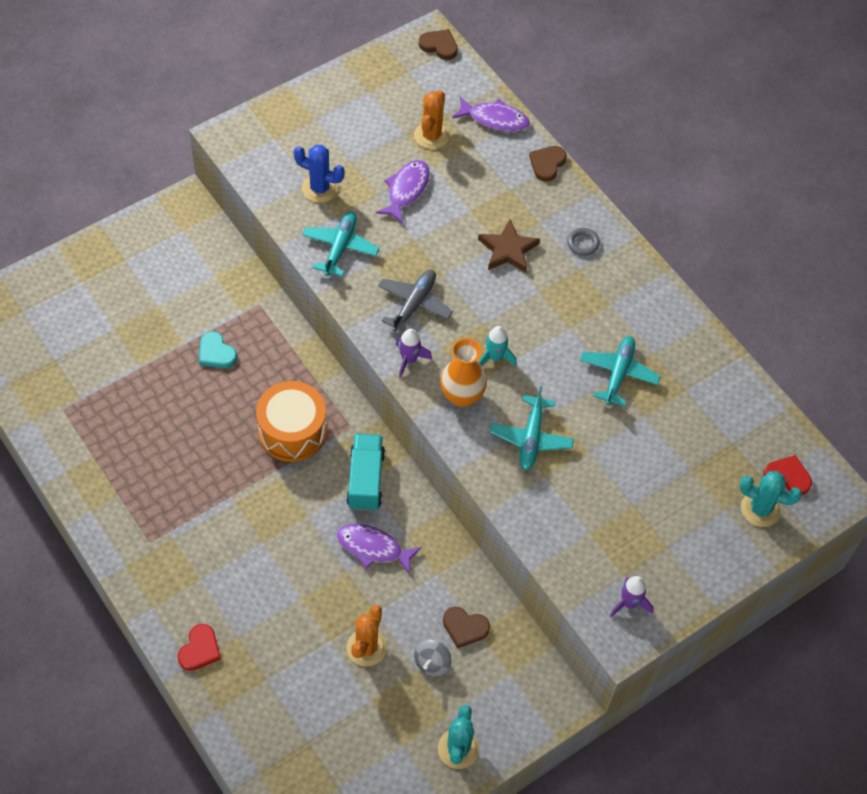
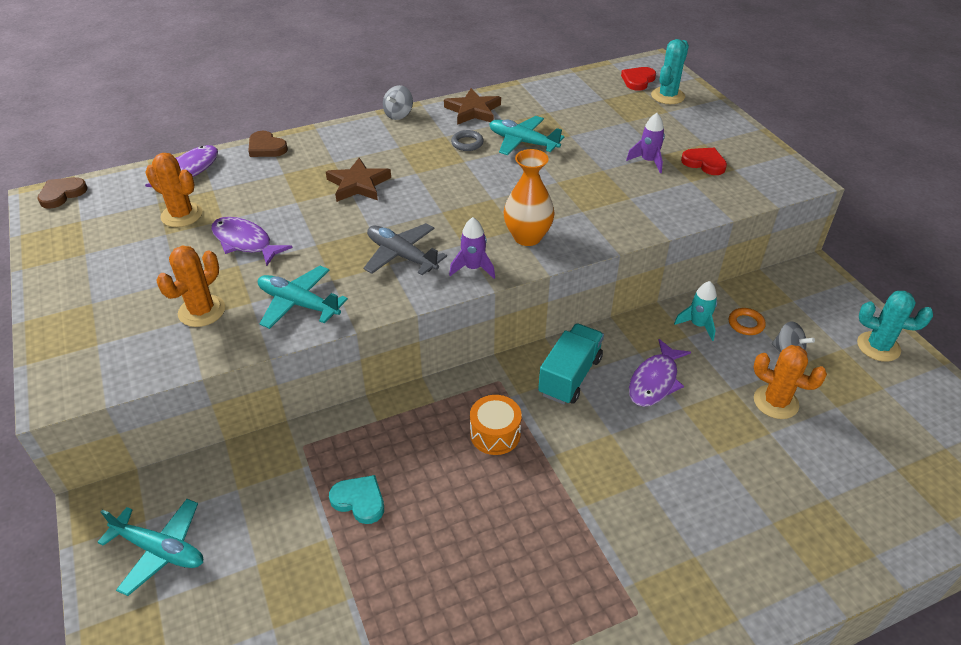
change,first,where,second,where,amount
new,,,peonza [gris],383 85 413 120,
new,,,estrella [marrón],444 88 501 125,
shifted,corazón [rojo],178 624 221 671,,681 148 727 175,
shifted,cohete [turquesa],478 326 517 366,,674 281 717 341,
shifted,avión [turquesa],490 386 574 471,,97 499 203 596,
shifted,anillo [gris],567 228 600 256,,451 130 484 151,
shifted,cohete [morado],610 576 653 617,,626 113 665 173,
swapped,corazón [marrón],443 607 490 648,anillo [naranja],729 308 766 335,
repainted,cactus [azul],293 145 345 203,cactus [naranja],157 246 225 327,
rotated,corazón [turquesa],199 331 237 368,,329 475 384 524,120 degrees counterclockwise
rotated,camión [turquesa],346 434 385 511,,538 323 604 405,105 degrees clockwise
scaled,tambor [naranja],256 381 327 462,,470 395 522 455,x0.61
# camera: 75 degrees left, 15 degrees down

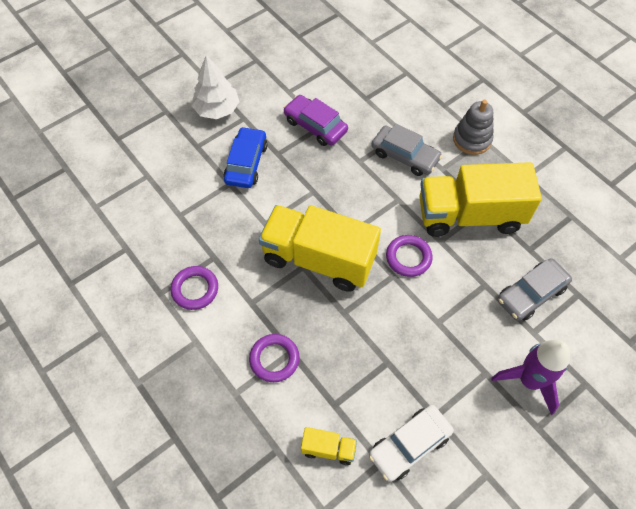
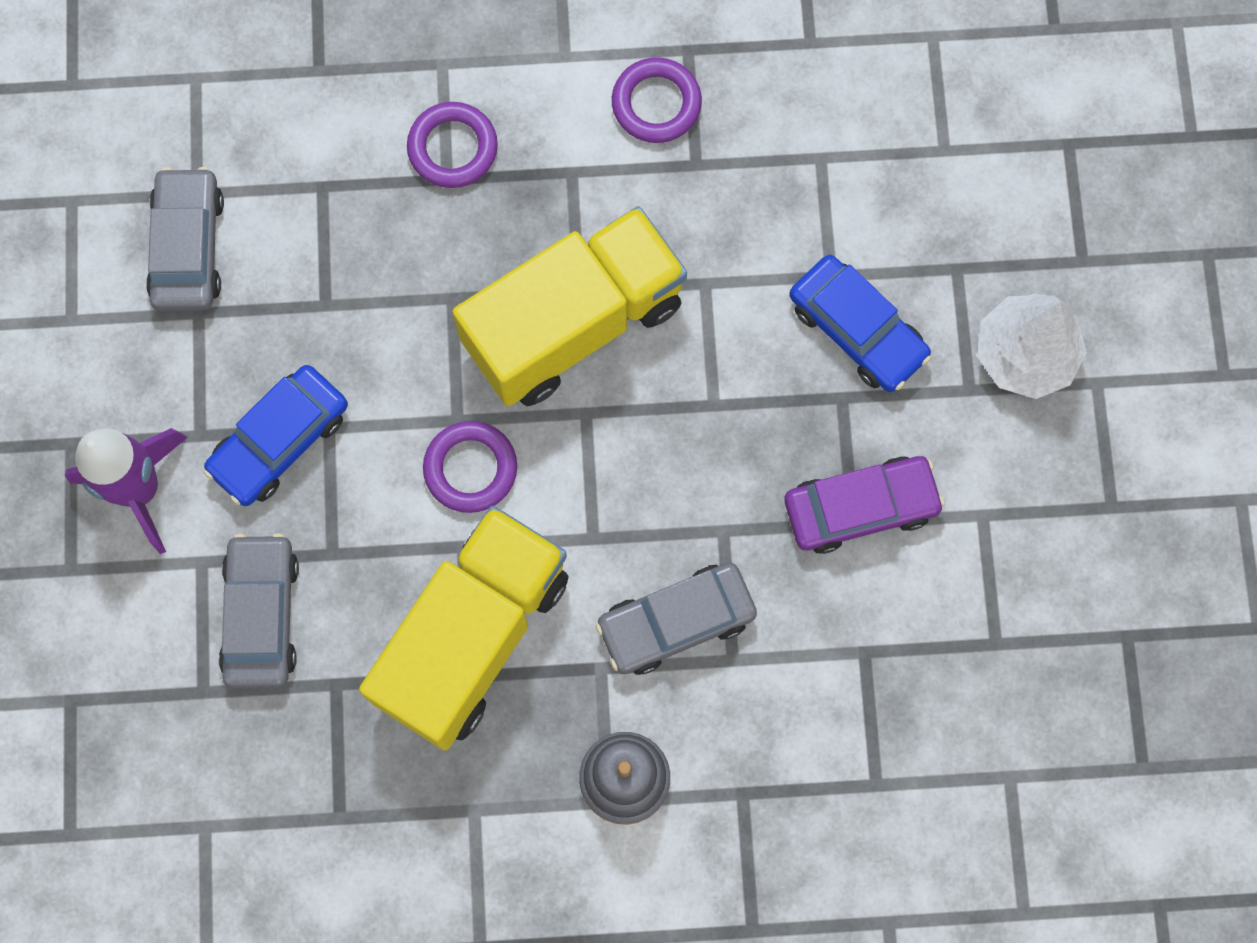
change,first,where,second,where,amount
gone,camión [amarillo],301 427 357 465,,,
new,,,coche [azul],204 365 348 506,
repainted,coche [blanco],369 405 454 482,coche [gris],146 167 224 311,
# camera: 125 degrees right, 15 degrees up

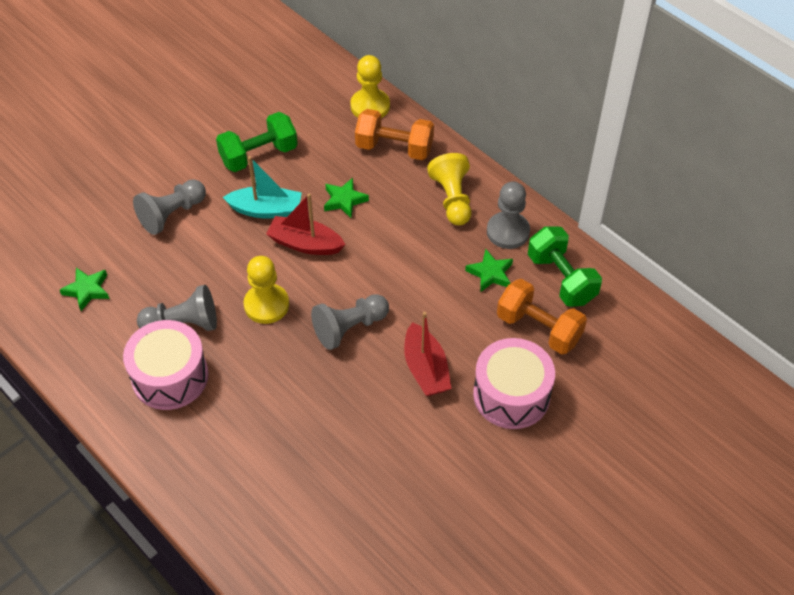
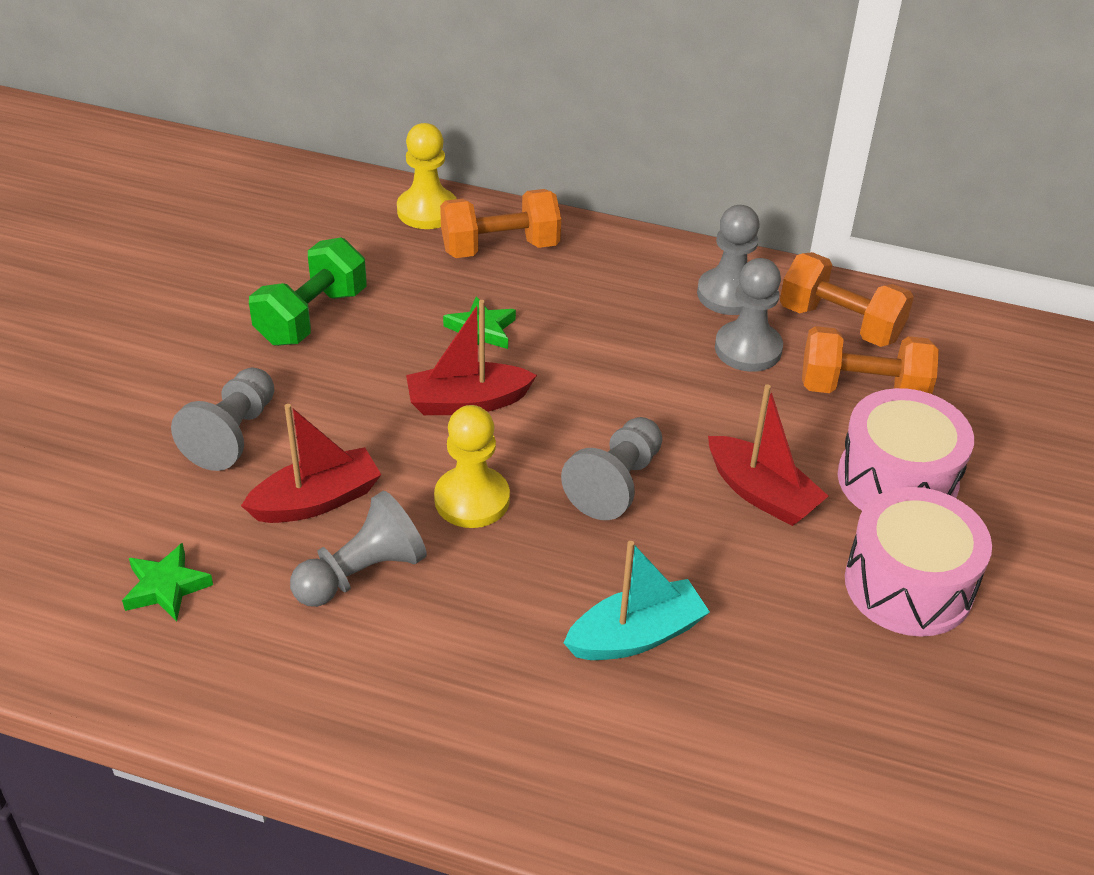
change,first,where,second,where,amount
gone,peón [amarillo],427 153 472 225,,,
new,,,barco [rojo],241 404 381 523,
shifted,tambor [rosa],123 320 209 410,,845 487 992 637,
shifted,barco [turquesa],223 156 302 219,,564 541 710 660,
swapped,estrella [verde],465 249 513 292,peón [gris],715 258 783 372,
repainted,mancuerna [verde],528 226 602 307,mancuerna [naranja],780 252 914 347,
# camera: 30 degrees left, 10 degrees down

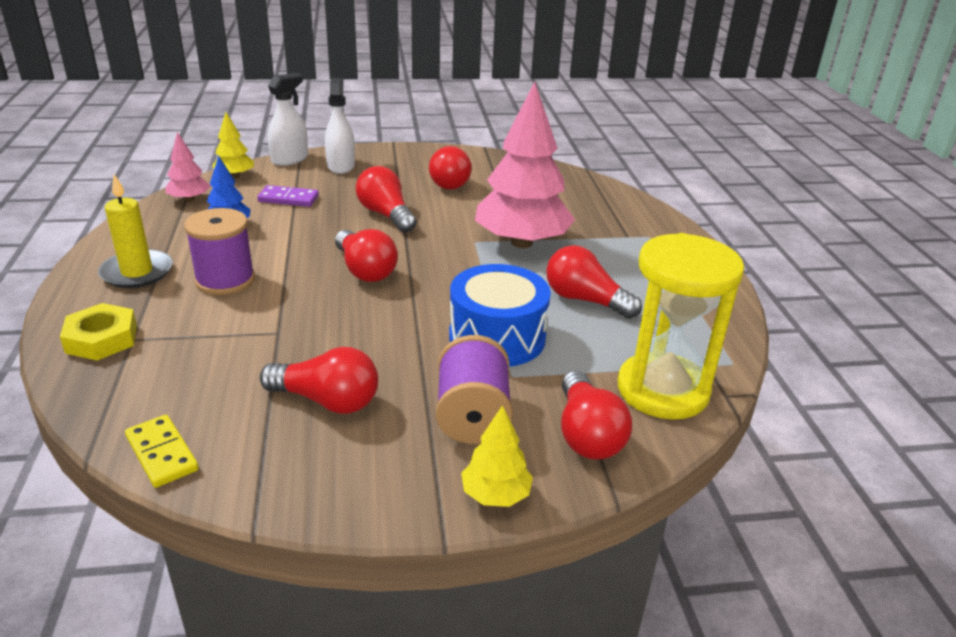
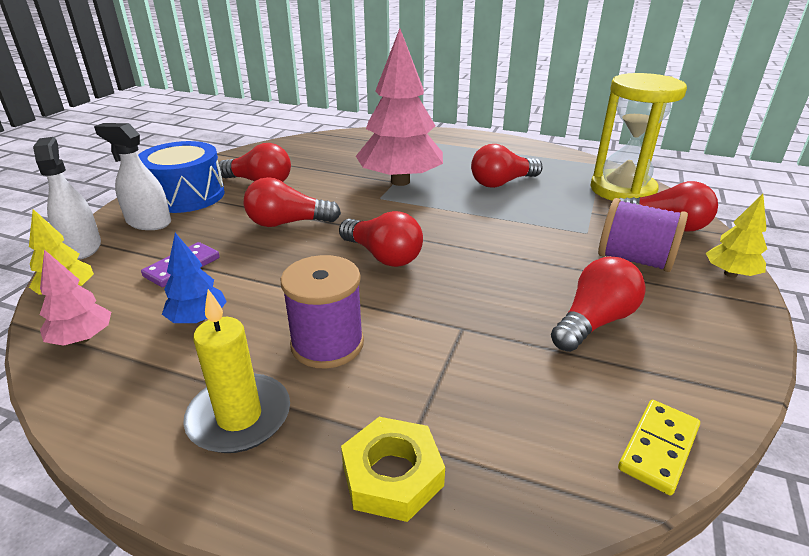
change,first,where,second,where,amount
shifted,tambor [azul],449 264 551 367,,138 141 225 213,
rotated,ficha de dominó [amarillo],125 415 199 488,,618 400 700 495,45 degrees counterclockwise
rotated,bombilla [rojo],335 229 398 282,,339 211 423 267,45 degrees clockwise
# camera: 60 degrees left, 0 degrees up

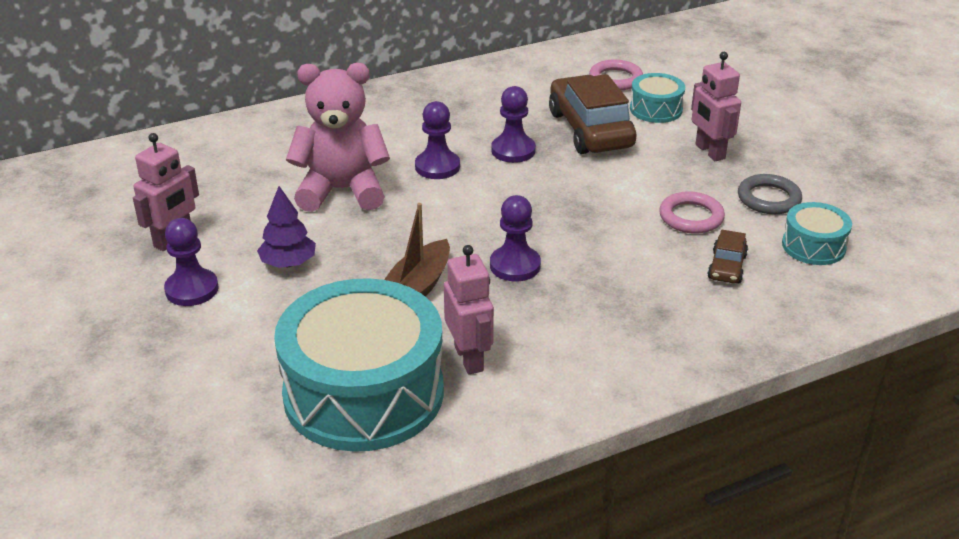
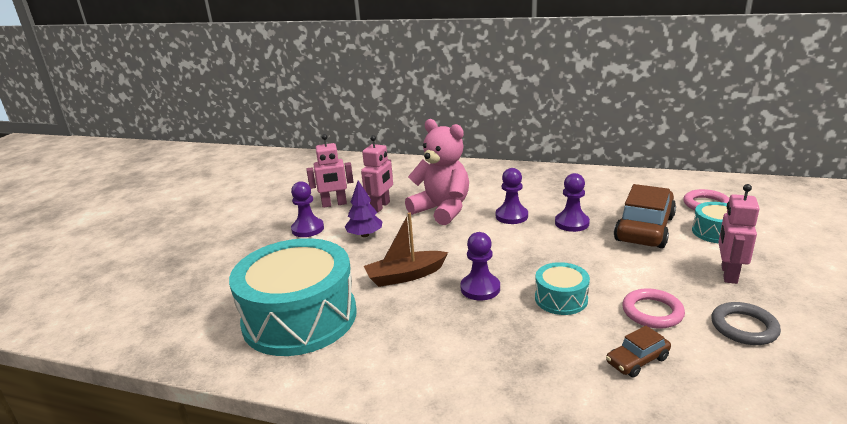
change,first,where,second,where,amount
shifted,robot [rosa],444 245 494 374,,361 135 393 212,
shifted,tambor [turquesa],782 202 852 265,,535 262 590 315,
# camera: 45 degrees right, 10 degrees down

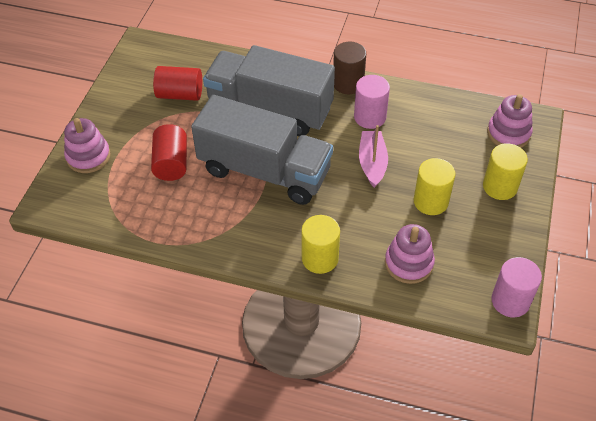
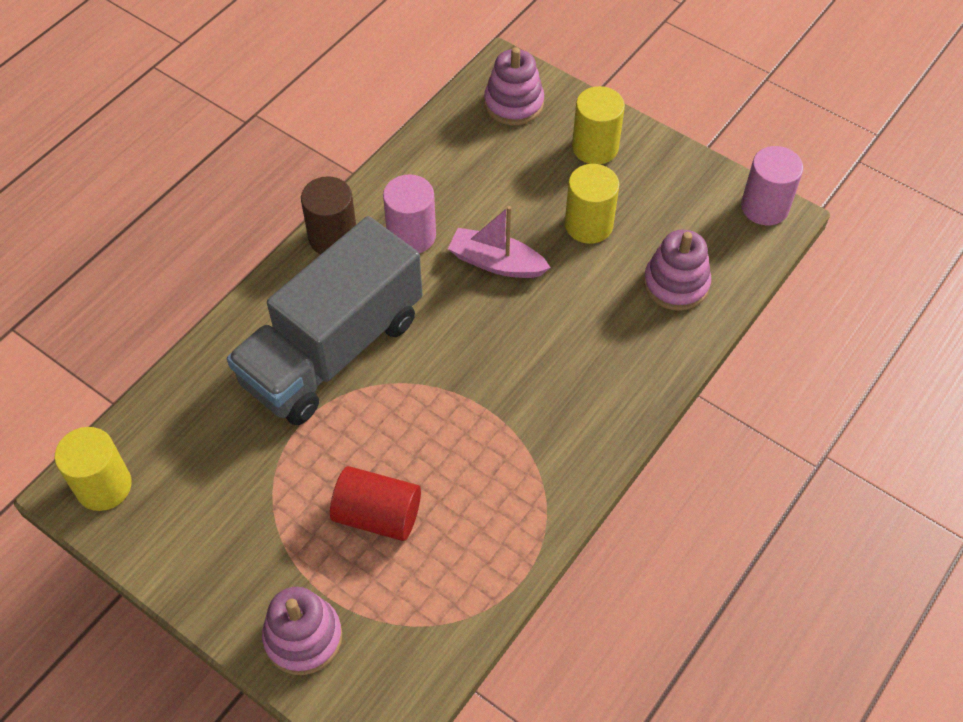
change,first,where,second,where,amount
gone,cilindro [rojo],153 66 202 101,,,
gone,camión [gris],191 95 333 205,,,
shifted,cilindro [amarillo],301 215 340 274,,55 427 132 511,
# camera: 70 degrees left, 5 degrees up

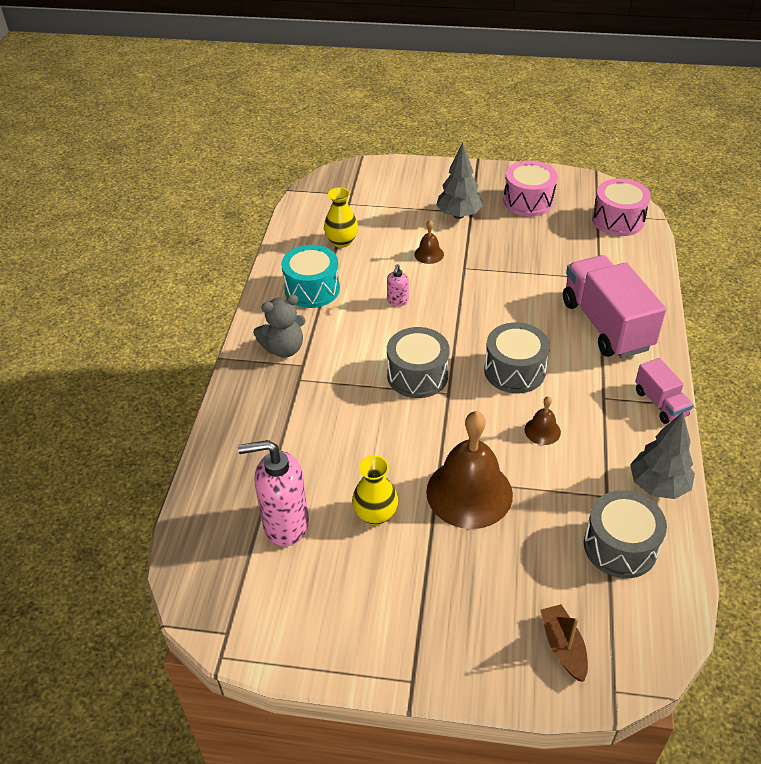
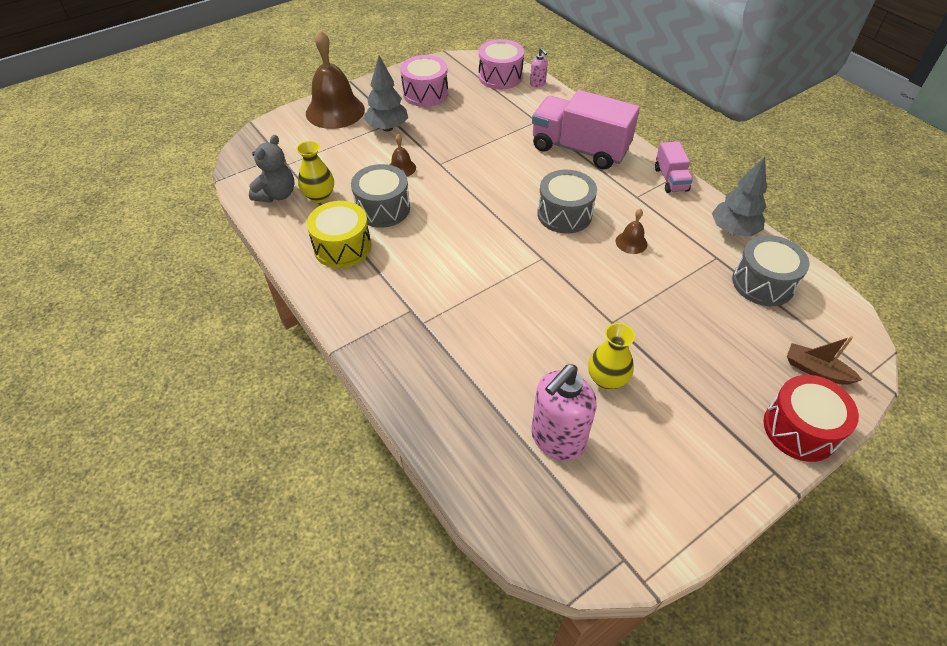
change,first,where,second,where,amount
new,,,tambor [rojo],764 375 859 462,
shifted,osito [gris],253 295 305 358,,249 135 295 203,
shifted,dispensador de jabón [rosa],387 264 409 306,,530 48 548 87,
shifted,tambor [gris],387 327 450 398,,351 164 410 228,
shifted,campana [marrón],426 411 513 529,,306 30 365 129,
repainted,tambor [turquesa],281 245 340 308,tambor [amarillo],307 201 371 268,
rotated,camión [rosa],635 358 693 424,,655 141 693 193,60 degrees clockwise
# camera: 45 degrees left, 5 degrees up

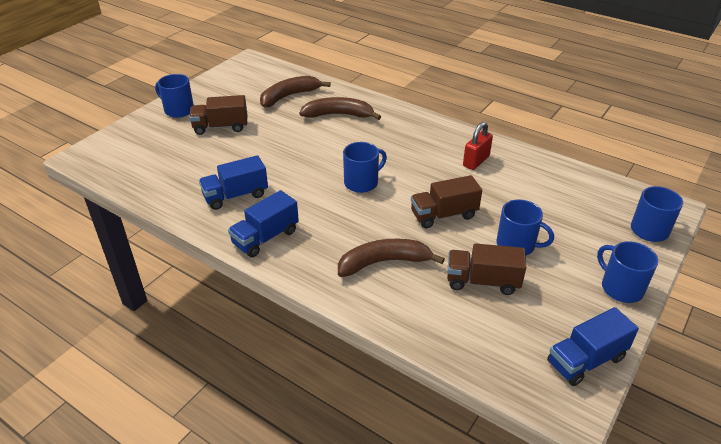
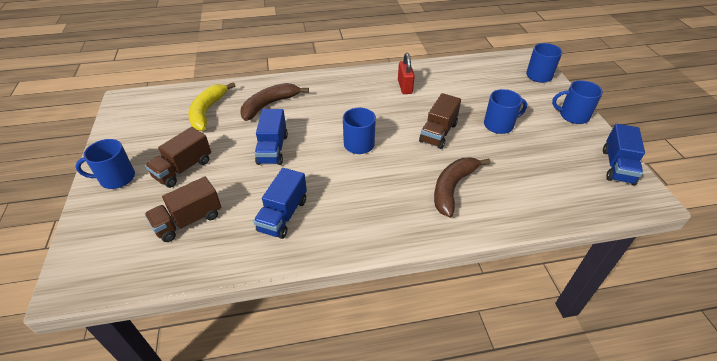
change,first,where,second,where,amount
shifted,camión [azul],228 190 299 257,,255 109 288 165,
shifted,camión [marrón],447 243 526 295,,145 177 221 242,
repainted,plátano [marrón],260 76 331 108,plátano [amarillo],189 82 236 131,
# camera: 45 degrees left, 5 degrees up

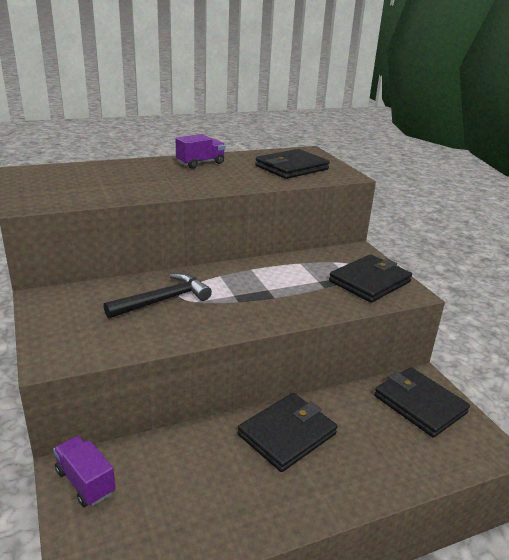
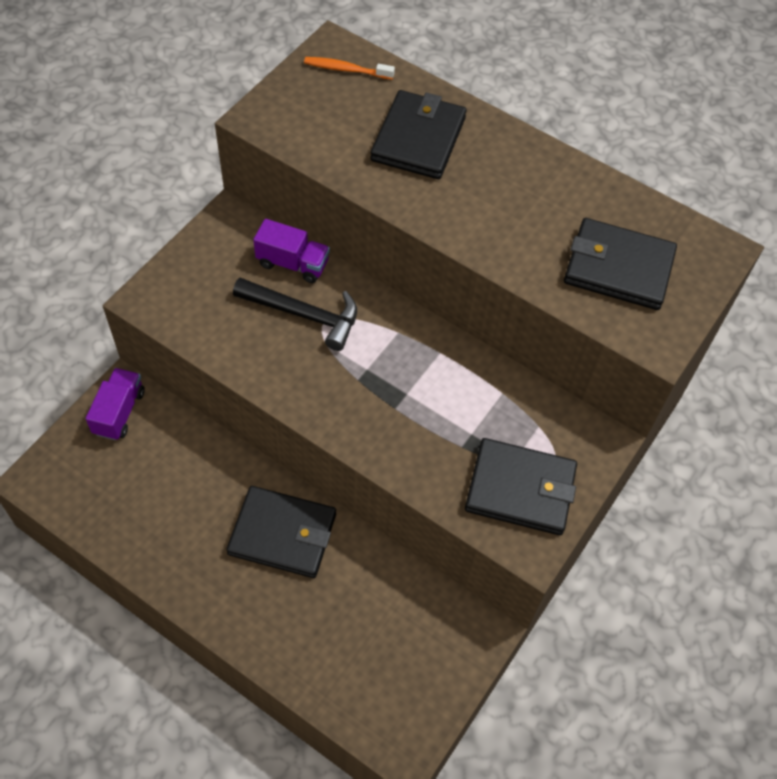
change,first,where,second,where,amount
new,,,cepillo de dientes [naranja],304 57 395 80,
shifted,camión [morado],176 134 226 169,,253 219 330 283,
shifted,cartera [negro],374 367 470 437,,370 90 467 179,
# camera: 55 degrees right, 30 degrees up

